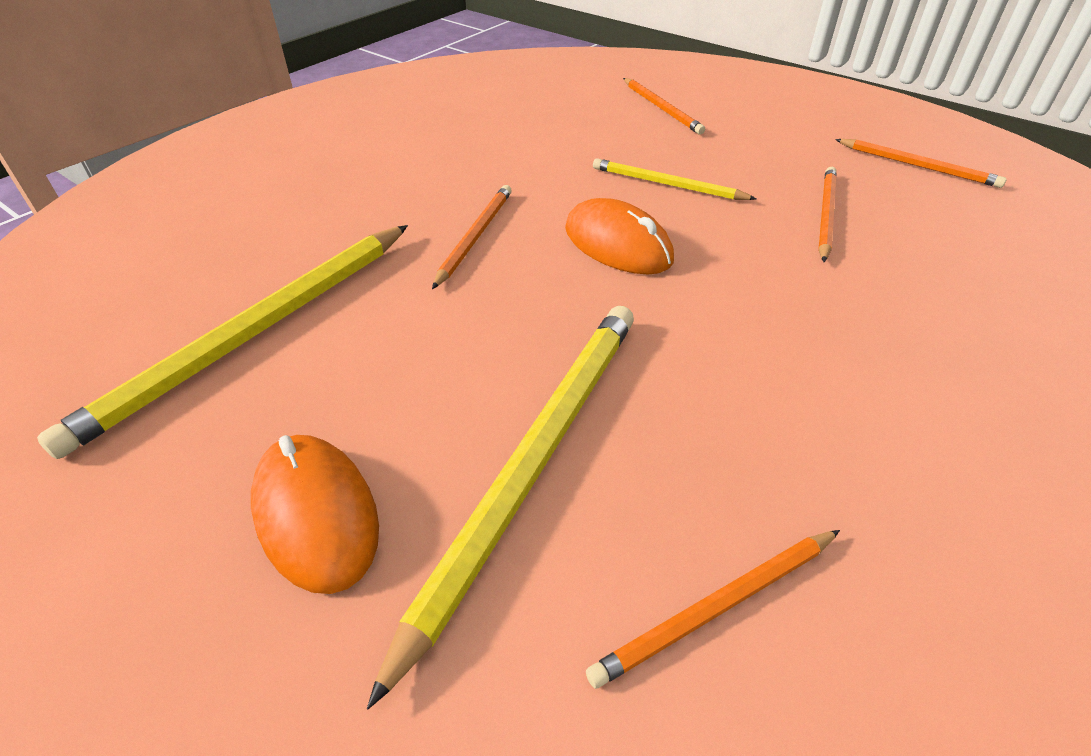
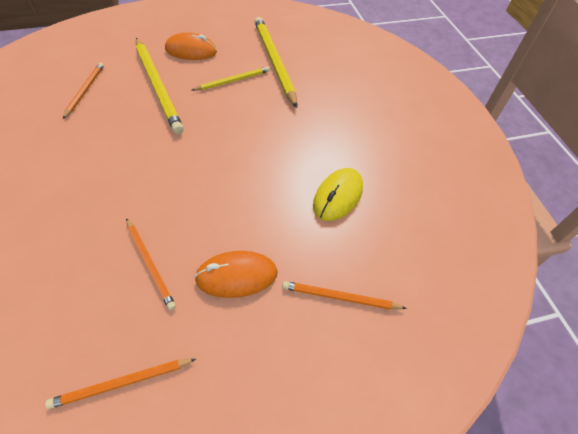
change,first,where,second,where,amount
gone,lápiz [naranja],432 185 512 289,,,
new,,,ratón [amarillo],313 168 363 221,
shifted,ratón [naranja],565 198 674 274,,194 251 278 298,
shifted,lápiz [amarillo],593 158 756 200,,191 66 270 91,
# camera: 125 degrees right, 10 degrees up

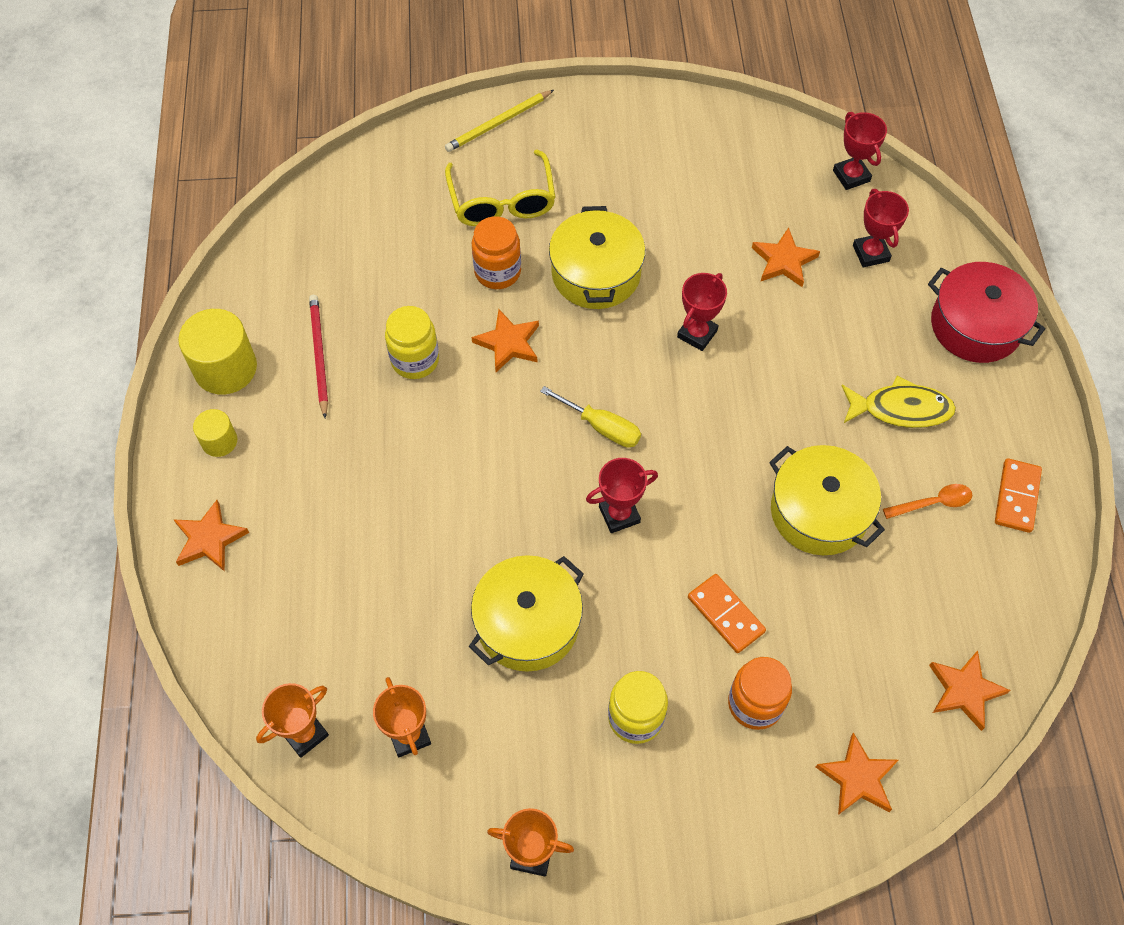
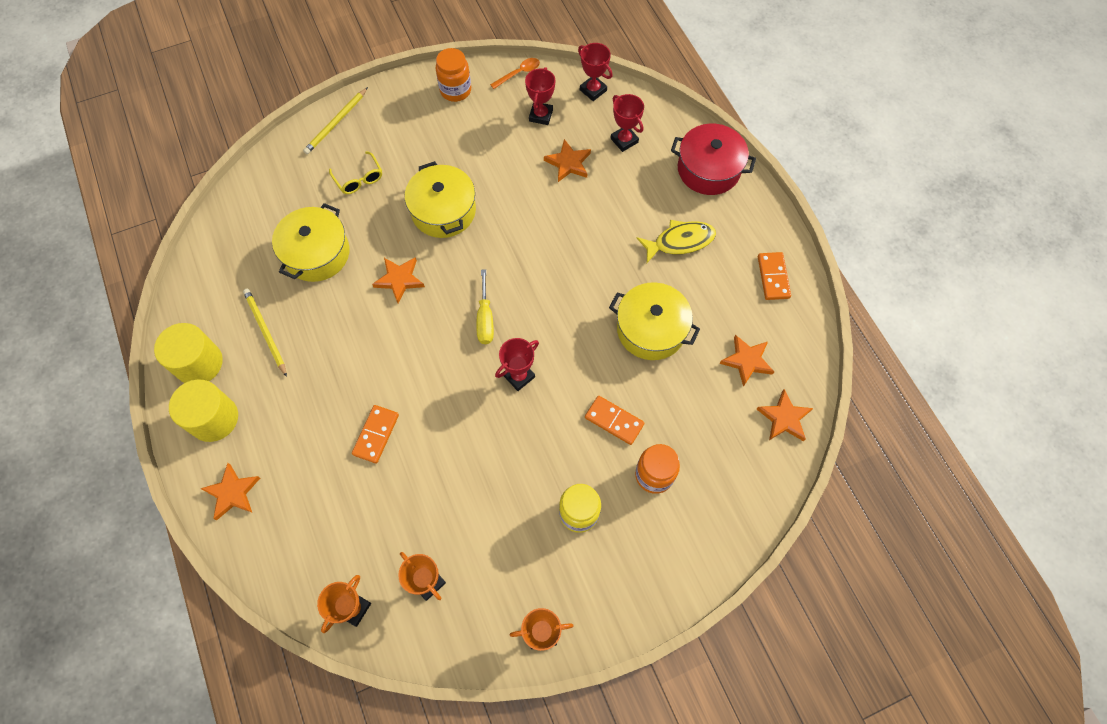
change,first,where,second,where,amount
gone,tarro [amarillo],385 306 439 379,,,
new,,,ficha de dominó [naranja],352 405 399 464,
shifted,olla [amarillo],469 555 584 672,,272 203 350 282,
shifted,tarro [naranja],472 216 521 289,,435 48 471 102,
shifted,trofeo [rojo],677 273 727 351,,525 67 555 125,
shifted,estrella [naranja],816 732 899 815,,719 335 774 387,
shifted,cuchara [naranja],883 484 972 519,,490 58 540 89,
repainted,lápiz [rojo],309 295 328 418,lápiz [amarillo],243 289 287 377,
rotated,destornillador [amarillo],540 386 641 448,,477 269 494 344,75 degrees clockwise
scaled,cilindro [amarillo],193 409 237 457,,169 380 238 442,x1.81
scaled,gafas [amarillo],445 150 556 226,,329 151 382 194,x0.62
# camera: 20 degrees left, 5 degrees up

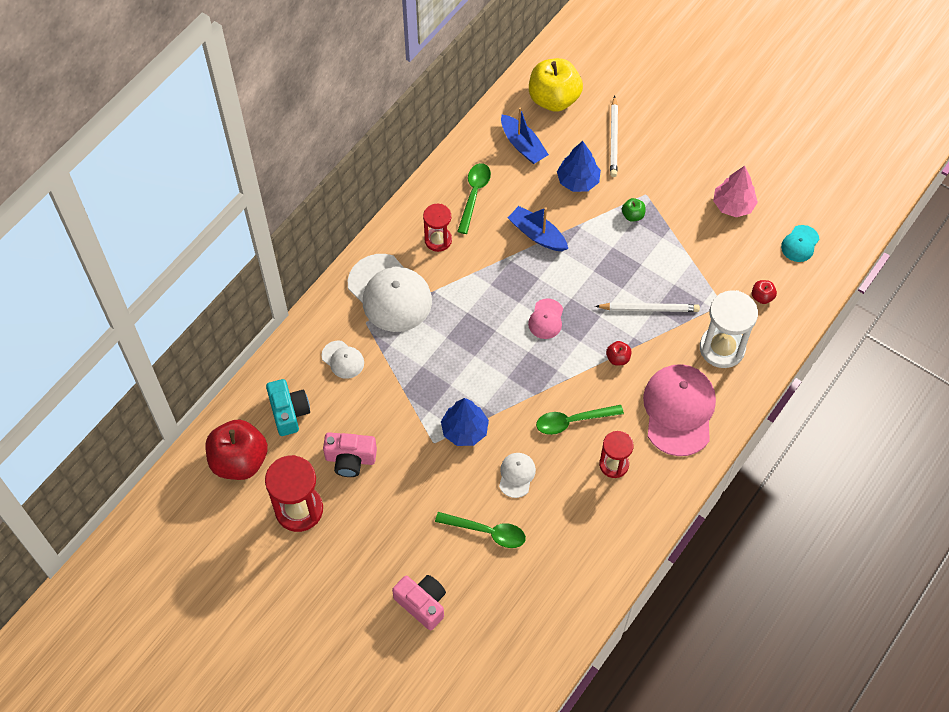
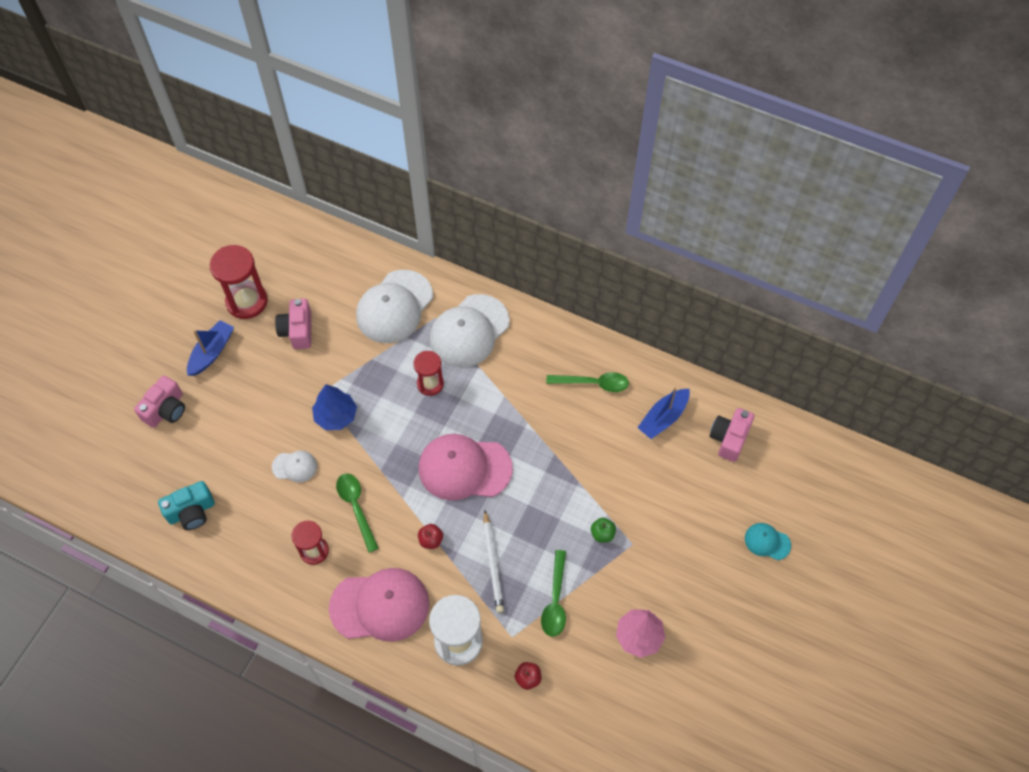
change,first,where,second,where,amount
gone,manzana [rojo],206 419 268 480,,,
gone,árbol [azul],557 141 601 192,,,
gone,lápiz [blanco],610 96 618 177,,,
shifted,cámara [turquesa],266 379 310 436,,158 481 215 530,
shifted,reloj de arena [rojo],423 204 452 252,,413 351 444 396,
shifted,cuchara [verde],435 512 526 548,,541 550 566 637,
shifted,barco [azul],508 206 568 251,,187 320 234 376,
shifted,gorra [turquesa],781 225 819 262,,745 523 791 560,
swapped,manzana [amarillo],529 58 583 112,cámara [rosa],709 408 754 462,
scaled,gorra [blanco],322 340 364 379,,356 270 433 343,x2.09
scaled,gorra [rosa],528 298 563 339,,419 434 513 500,x2.09
# camera: 80 degrees right, 0 degrees up

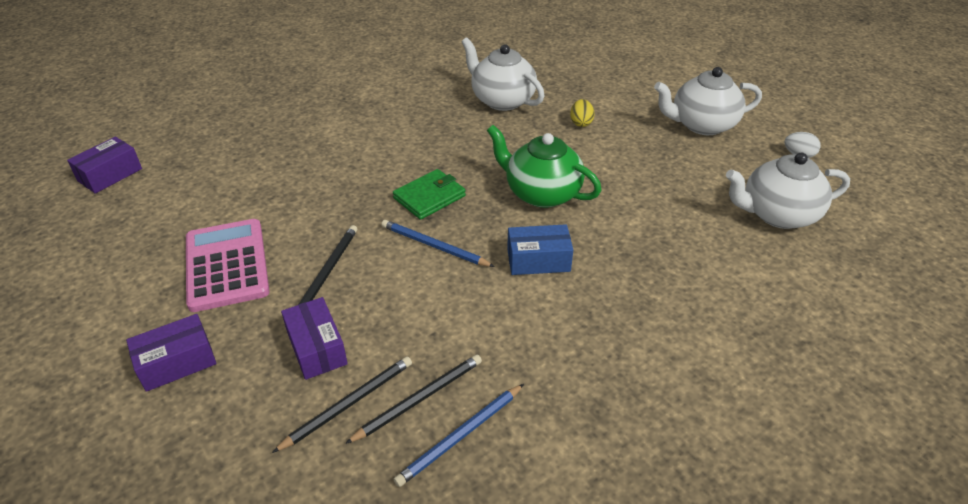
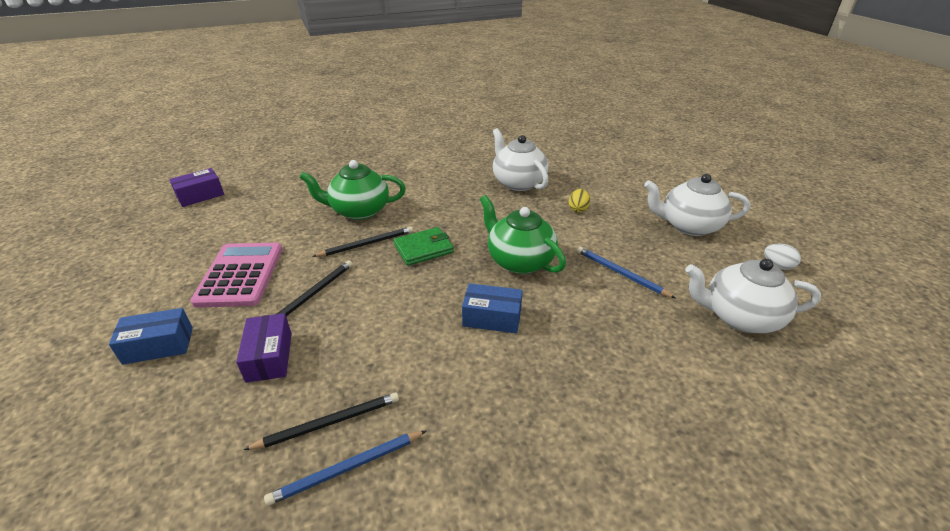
change,first,where,second,where,amount
new,,,tetera [verde],299 160 406 220,
shifted,lápiz [negro],272 357 412 453,,312 226 413 257,
shifted,lápiz [azul],381 220 495 267,,577 246 676 298,
repainted,caja [morado],126 314 217 392,caja [azul],109 308 193 365,
# camera: 15 degrees right, 5 degrees down

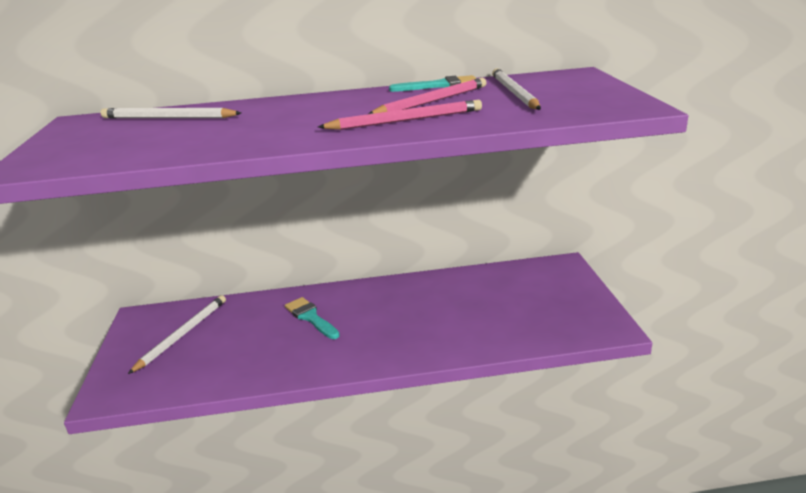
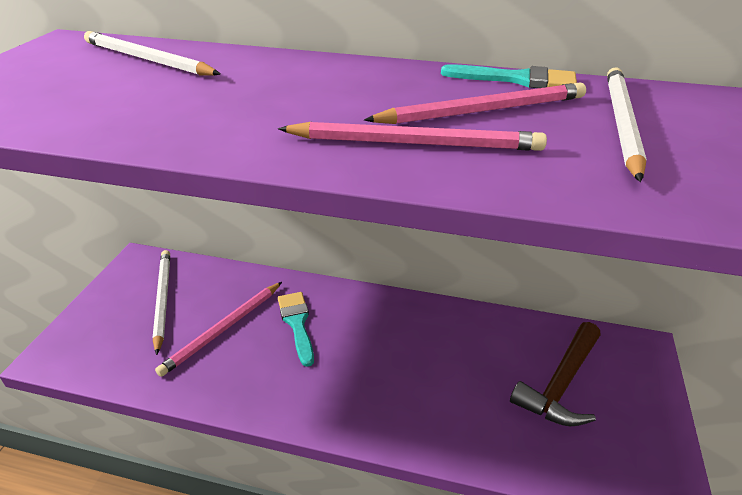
change,first,where,second,where,amount
new,,,lápiz [rosa],155 282 282 377,
new,,,martillo [marrón],510 322 601 426,
rotated,lápiz [blanco],128 295 226 374,,152 250 170 355,60 degrees counterclockwise
# camera: 20 degrees right, 10 degrees up

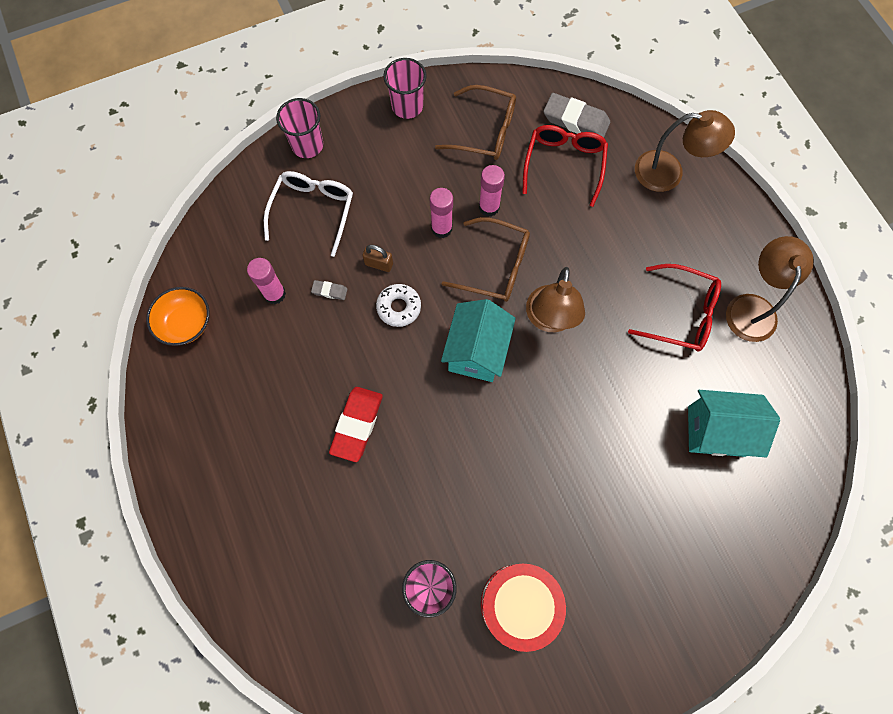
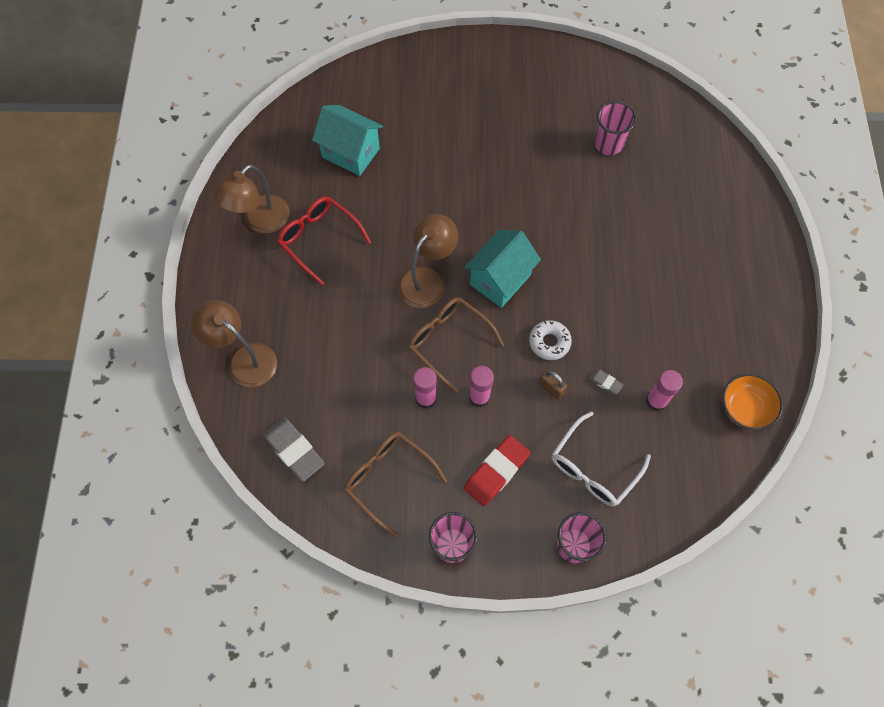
change,first,where,second,where,amount
gone,tambor [rojo],481 564 566 652,,,
gone,gafas [rojo],522 125 608 207,,,
shifted,goma de borrar [rojo],329 387 383 462,,464 435 530 506,
# camera: 155 degrees left, 5 degrees down

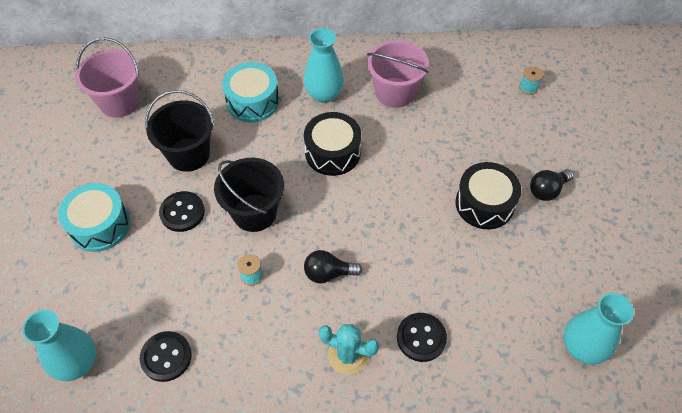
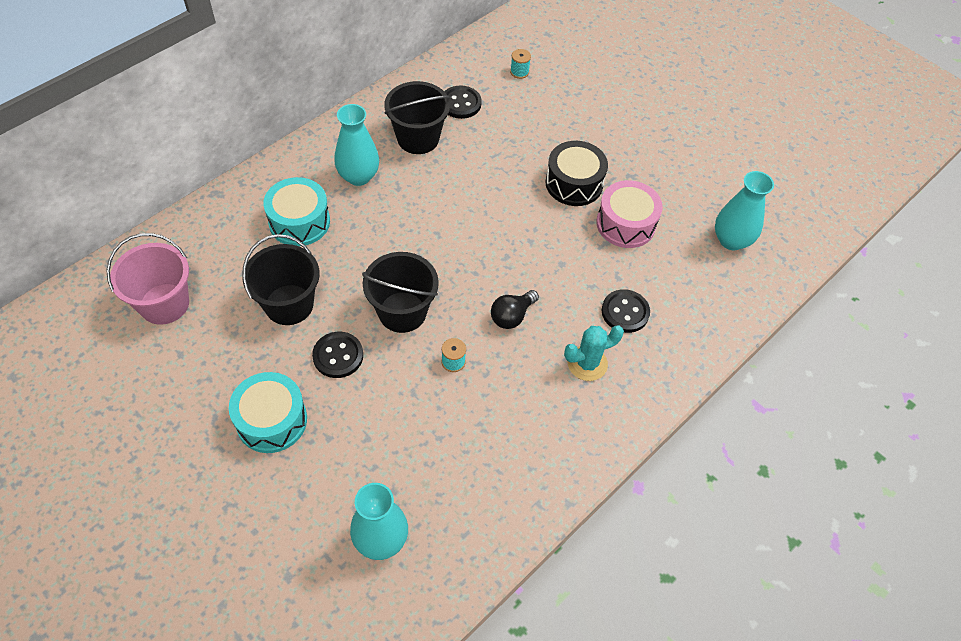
change,first,where,second,where,amount
gone,tambor [negro],304 112 361 176,,,
gone,bombilla [negro],530 169 574 201,,,
new,,,tambor [rosa],596 180 663 248,
shifted,botón [negro],140 331 192 382,,444 86 482 119,
repainted,balde [rosa],367 40 429 108,balde [negro],384 81 451 154,
# camera: 45 degrees left, 0 degrees up

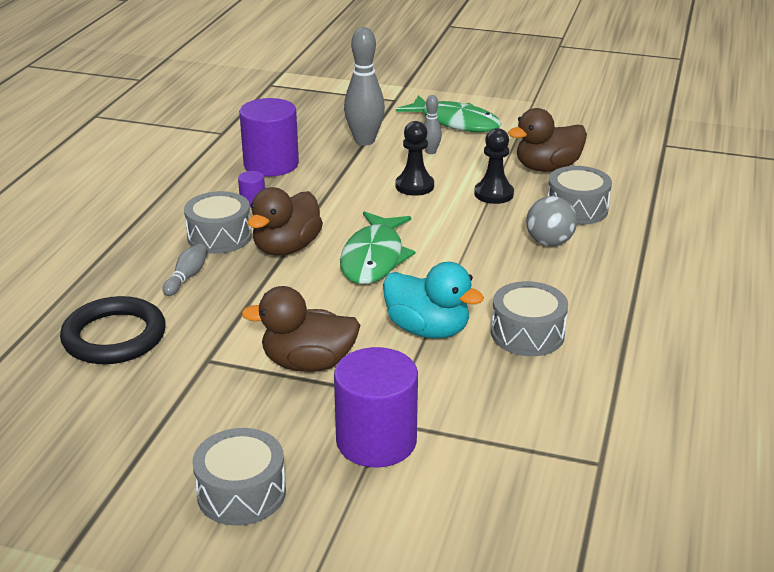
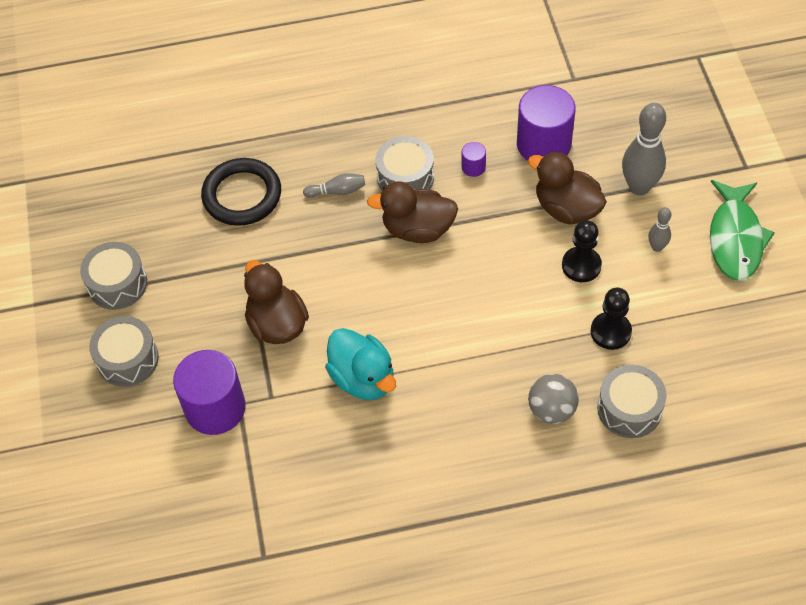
change,first,where,second,where,amount
gone,pez [verde],340 211 415 284,,,
shifted,tambor [gris],491 281 568 356,,80 242 147 310,
shifted,pato [marrón],508 108 587 172,,528 152 607 225,
rotated,pato [turquesa],383 262 484 338,,325 328 396 400,45 degrees counterclockwise
# camera: 65 degrees right, 25 degrees up

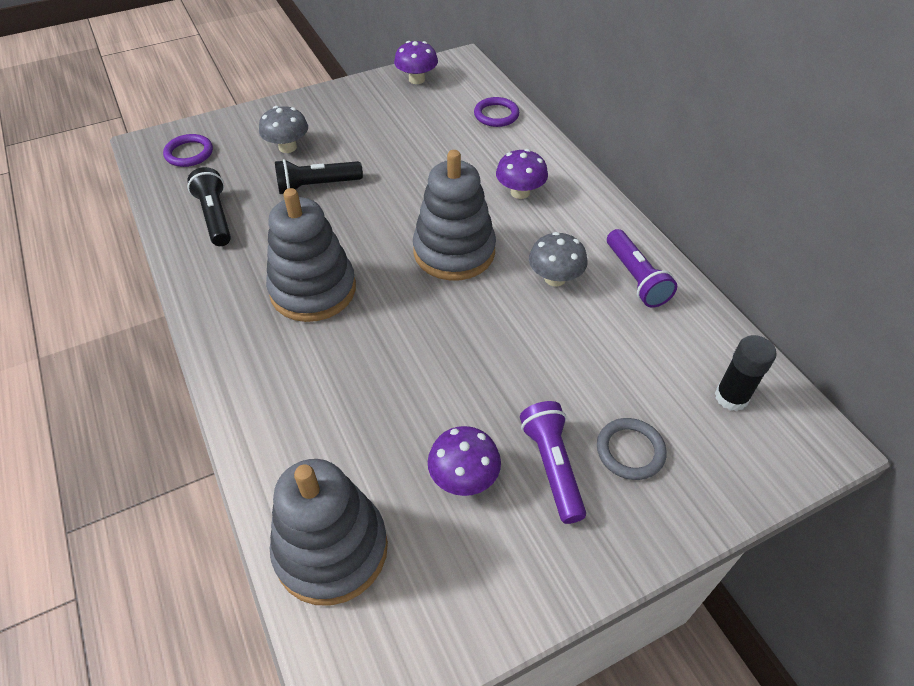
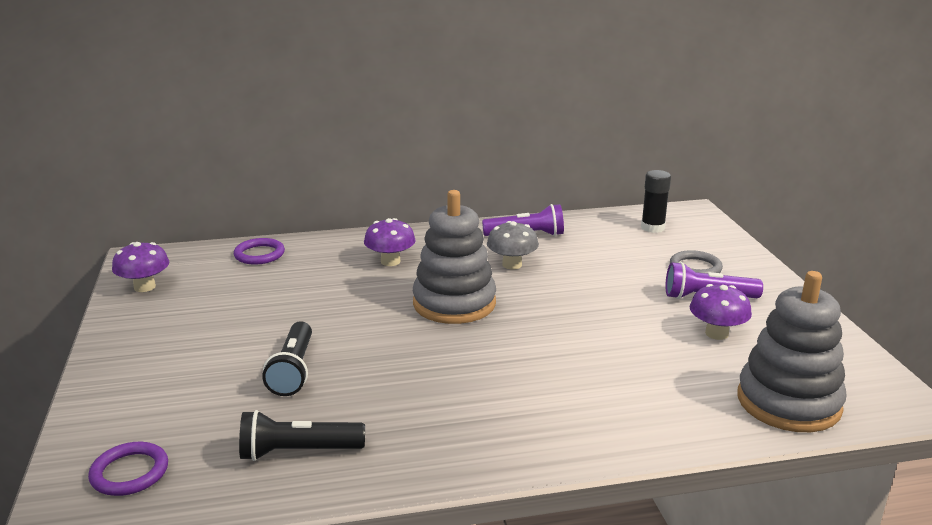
change,first,where,second,where,amount
gone,seta [gris],259 106 308 153,,,
gone,juguete apilable [gris],266 188 356 322,,,
# camera: 75 degrees left, 25 degrees down

